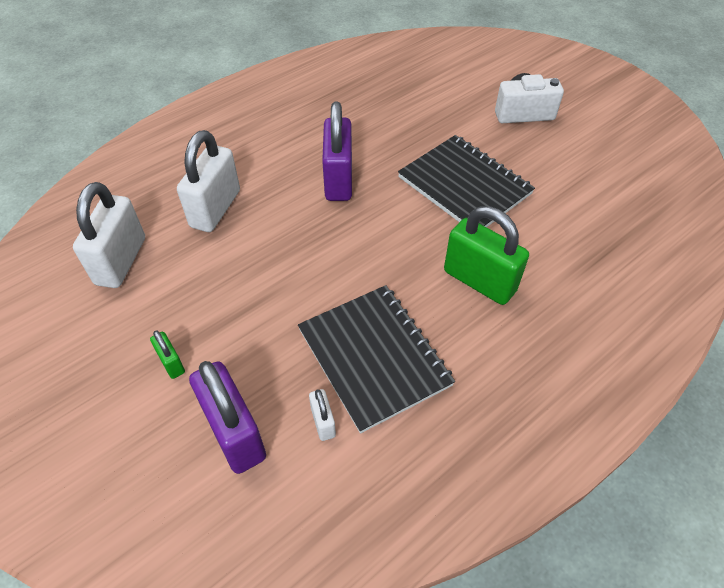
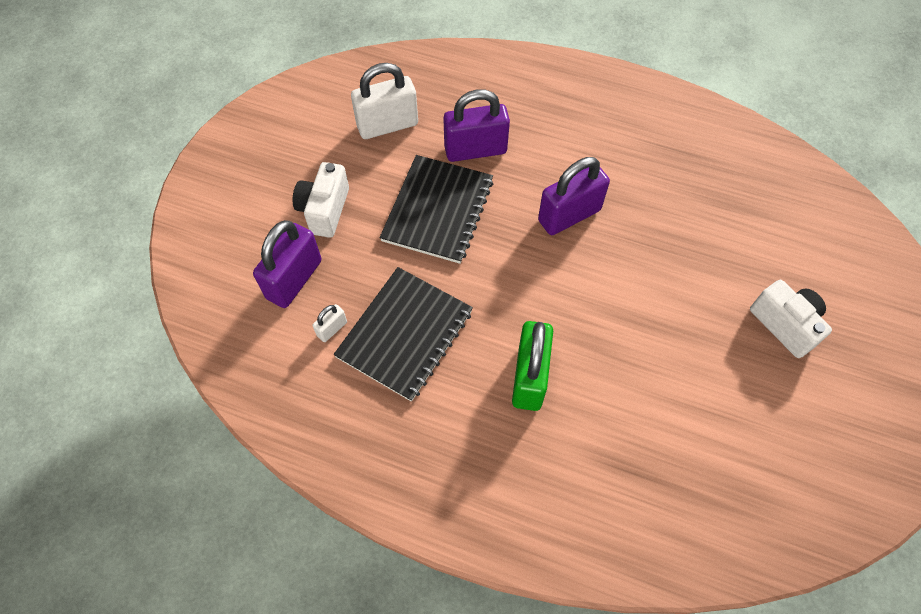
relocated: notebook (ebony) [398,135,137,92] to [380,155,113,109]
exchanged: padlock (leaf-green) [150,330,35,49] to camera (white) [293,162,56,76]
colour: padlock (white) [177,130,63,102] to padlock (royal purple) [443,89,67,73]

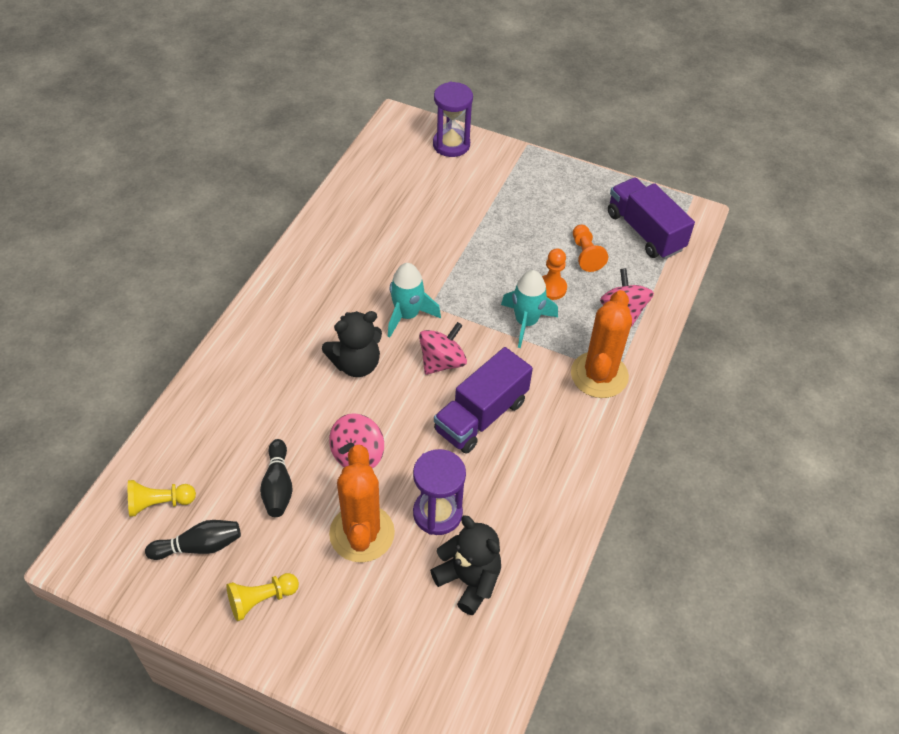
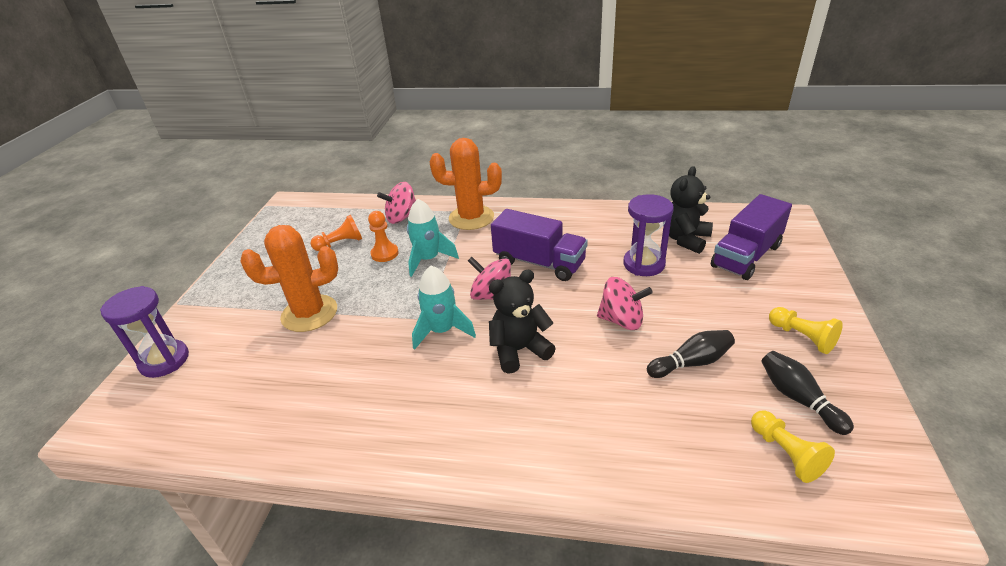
relocated: saguaro cactus (orange-coloured) [329,445,66,117] to [241,225,97,107]; toy truck (royal purple) [608,178,87,81] to [711,194,81,86]
spun: stuffed bear (ebony) [322,311,60,66] = [489,270,67,104] 75 degrees counterclockwise

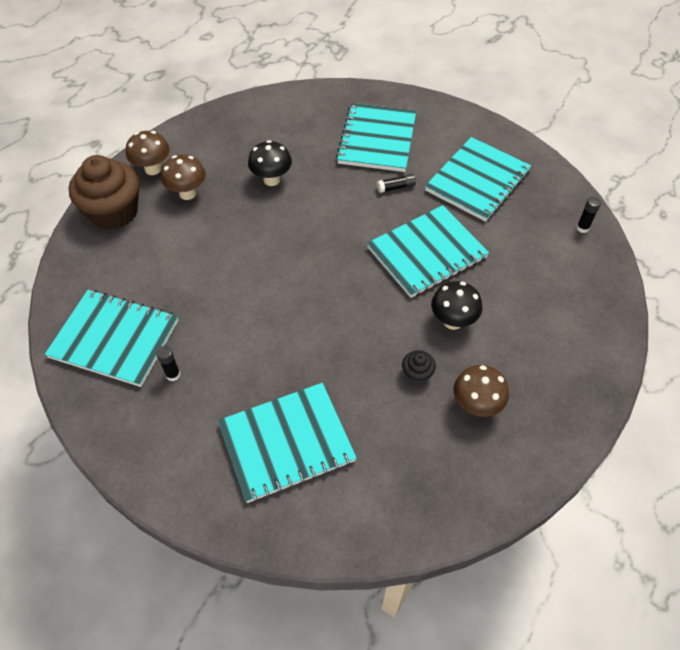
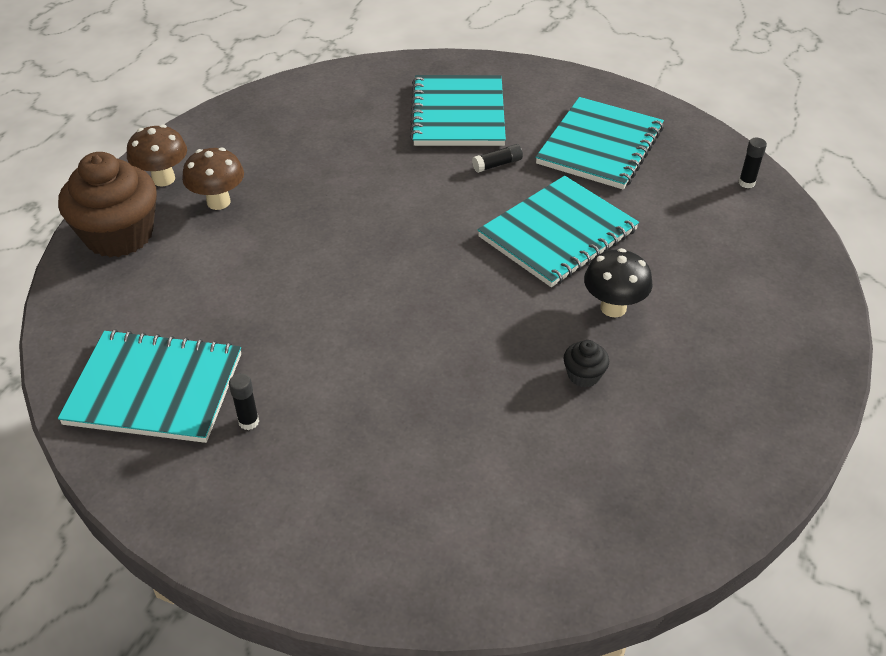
missing: notebook (teal) [218,383,139,120]; mushroom (ebony) [248,140,44,46]; mushroom (brown) [454,365,55,52]

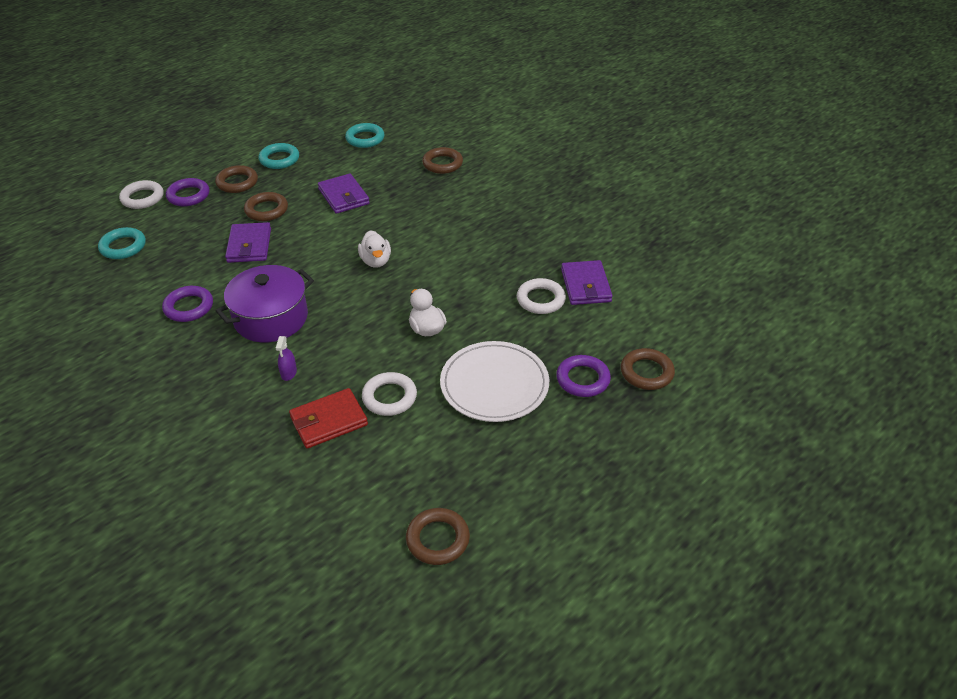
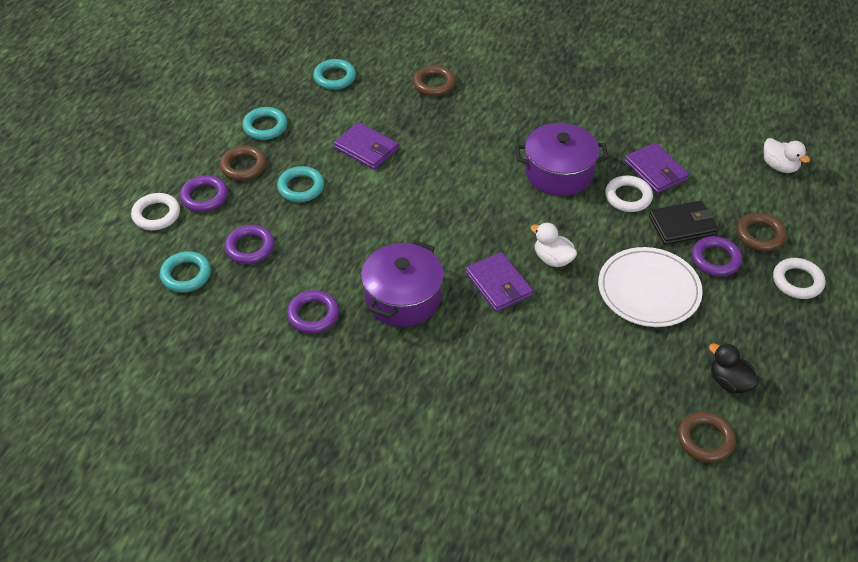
missing: spray cleaner (royal purple) [276,336,21,45]; card wallet (red) [289,388,79,61]
appeared: hoop (royal purple) [225,225,49,39]; cooking pot (royal purple) [515,123,94,73]; card wallet (ebony) [649,201,69,44]; duck (ebony) [709,343,50,50]
relocated: card wallet (royal purple) [225,222,46,41] to [466,252,67,60]; duck (white) [358,230,33,38] to [764,138,46,35]; hoop (white) [362,372,55,44] to [773,258,53,41]
colour: hoop (brown) [244,192,44,29] to hoop (teal) [277,166,47,36]

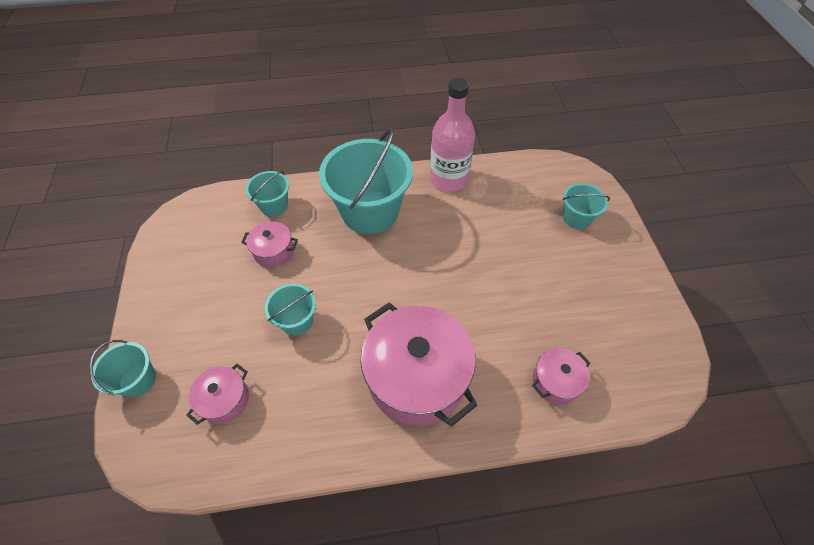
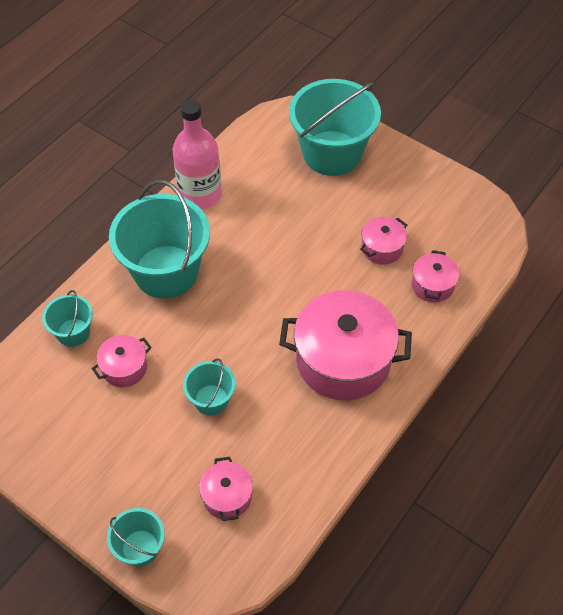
appeared: cooking pot (rosy) [360,217,47,48]
size: sand bucket (teal) [563,183,47,46] = [289,79,92,97] x2.04

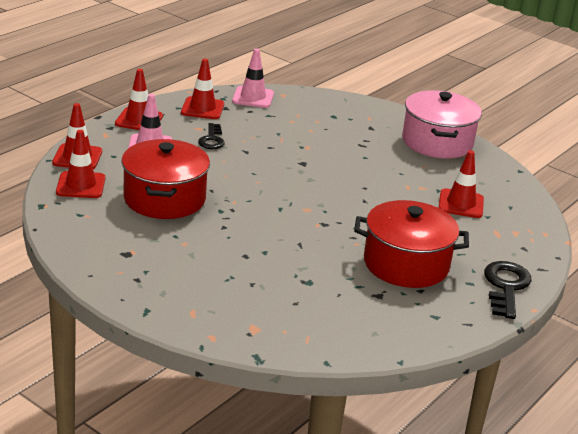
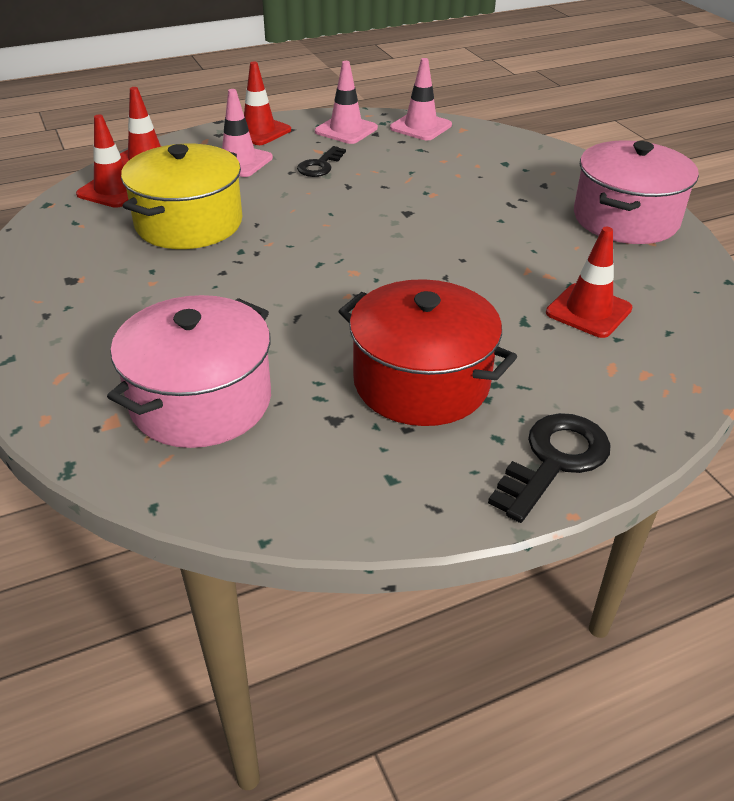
appeared: cooking pot (rosy) [107,295,164,153]
colour: cooking pot (red) [121,139,89,80] to cooking pot (yellow) [121,144,121,105]; safety cone (red) [181,59,43,60] to safety cone (rosy) [315,61,63,83]

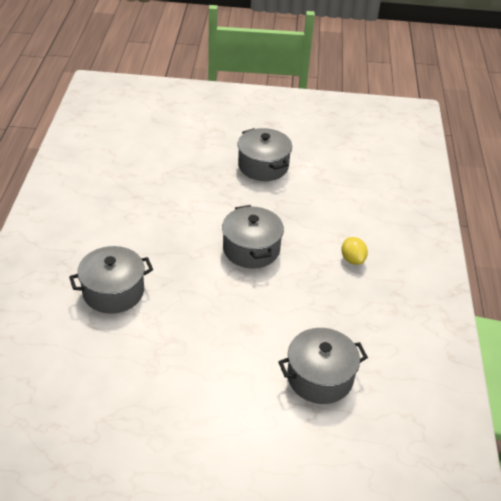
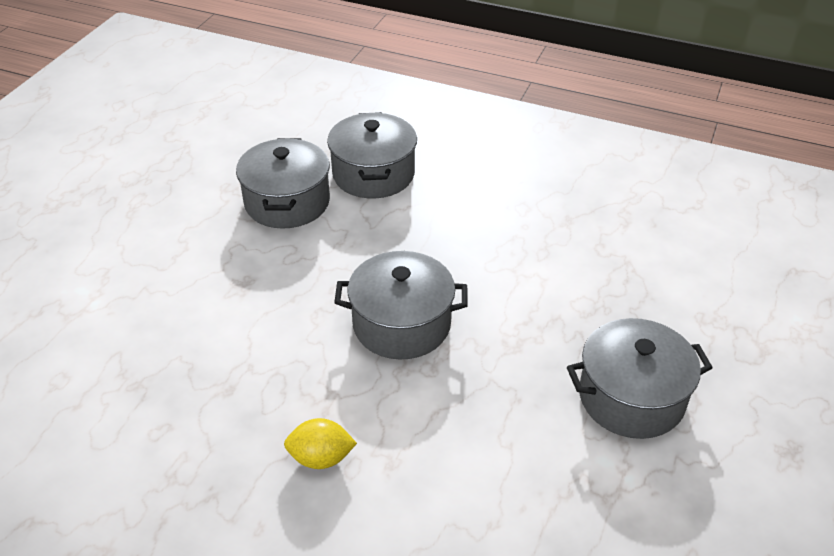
relocated: cooking pot (gray) [278,328,90,76] to [236,138,94,91]

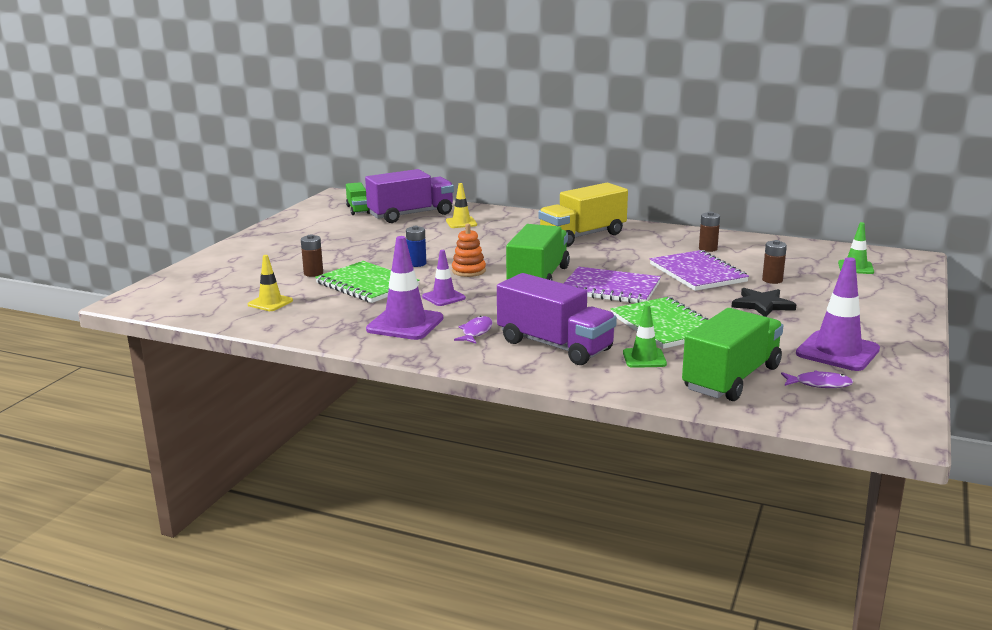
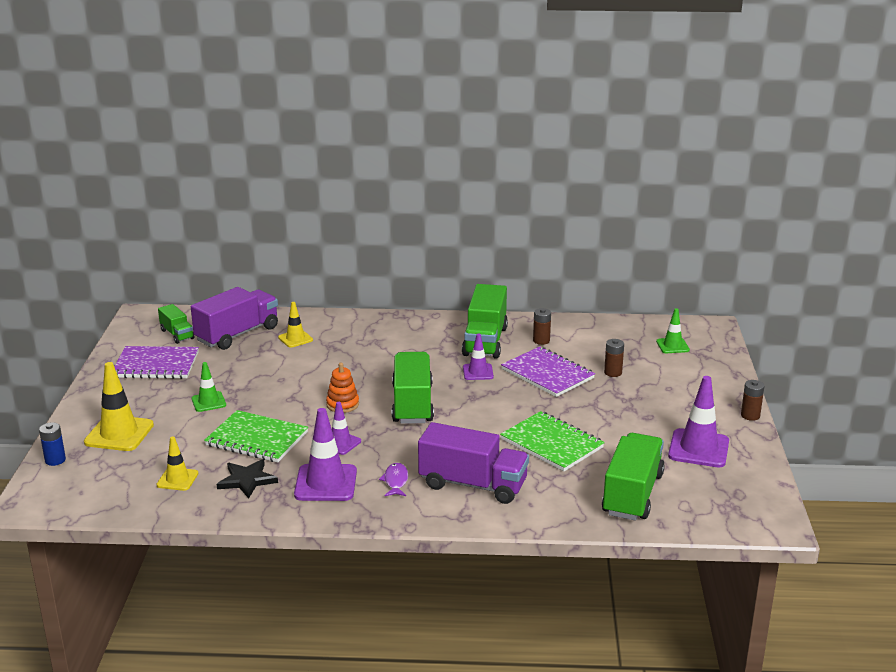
missing: toy truck (yellow) [538,183,90,64]; fish figure (royal purple) [781,370,72,18]
appeared: safety cone (yellow) [84,362,70,89]; toy truck (leaf-green) [462,284,46,75]; safety cone (royal purple) [463,334,31,46]
relocated: power cell (brown) [301,234,22,43] to [741,380,23,41]; power cell (royal blue) [406,226,20,41] to [39,422,27,44]; notebook (royal purple) [563,267,98,36] to [114,346,85,33]; safety cone (leaf-green) [623,304,44,64] to [192,362,34,50]; star (ebony) [732,288,65,29] to [217,459,61,40]

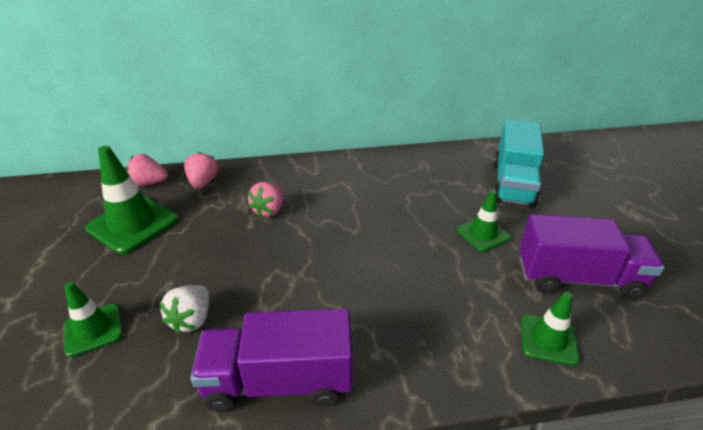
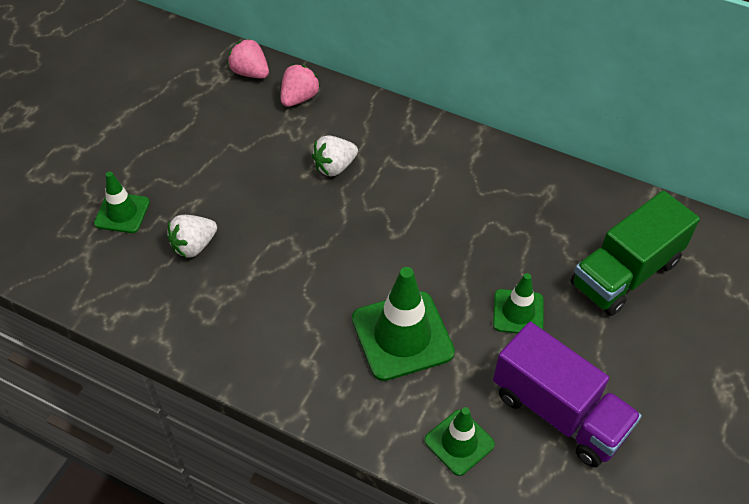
missing: toy truck (royal purple) [191,308,162,104]
relocated: safety cone (leaf-green) [85,146,93,108] to [352,267,103,114]
colour: toy strawberry (rosy) [248,182,35,35] to toy strawberry (white) [312,135,46,41]; toy truck (teal) [493,119,51,89] to toy truck (leaf-green) [571,191,129,125]

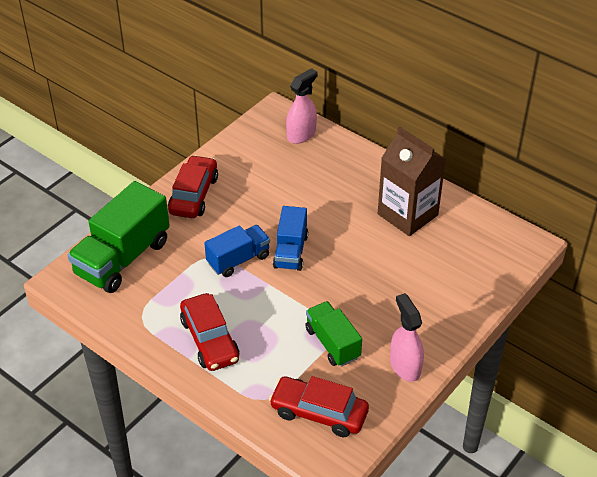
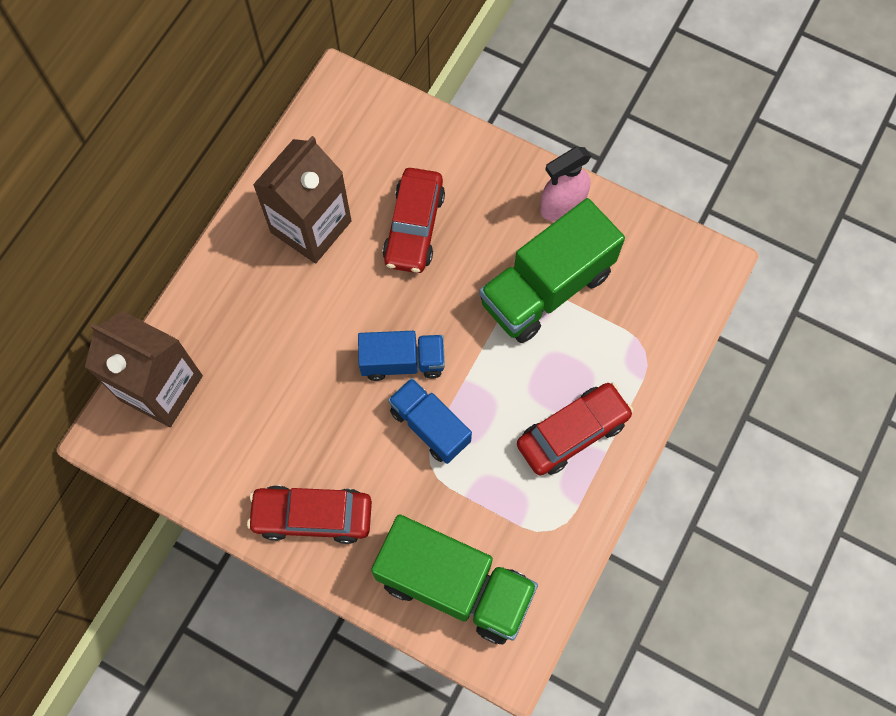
relocated: toy car (red) [269,376,100,61] to [383,168,62,105]
exchanged: spray cleaner (rosy) [286,68,31,76] to carton (brown) [85,311,118,116]
size: toy truck (leaf-green) [305,301,57,66] = [479,198,146,145] x1.68

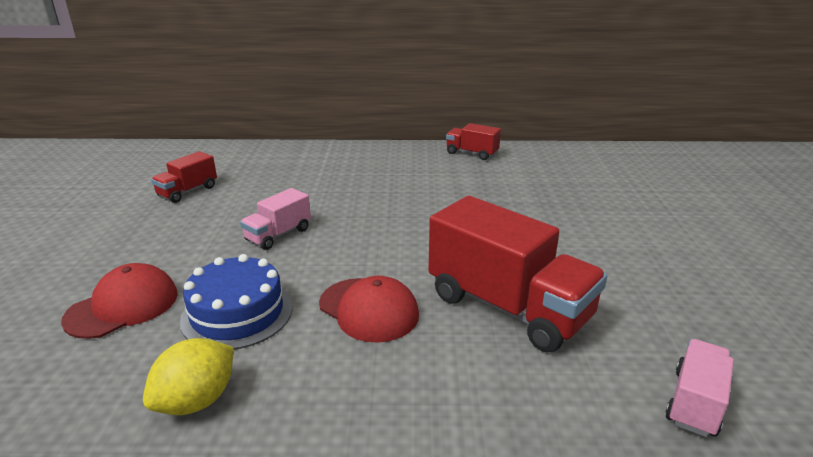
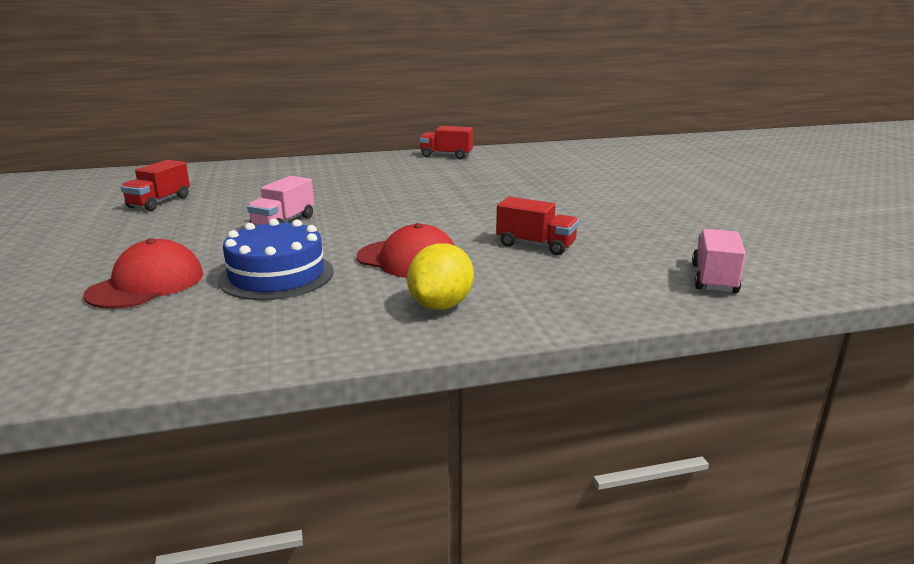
relocated: toy lemon (yellow) [143,338,91,77] to [407,243,67,67]
size: toy truck (red) [428,196,179,156] = [496,197,83,58] x0.50

